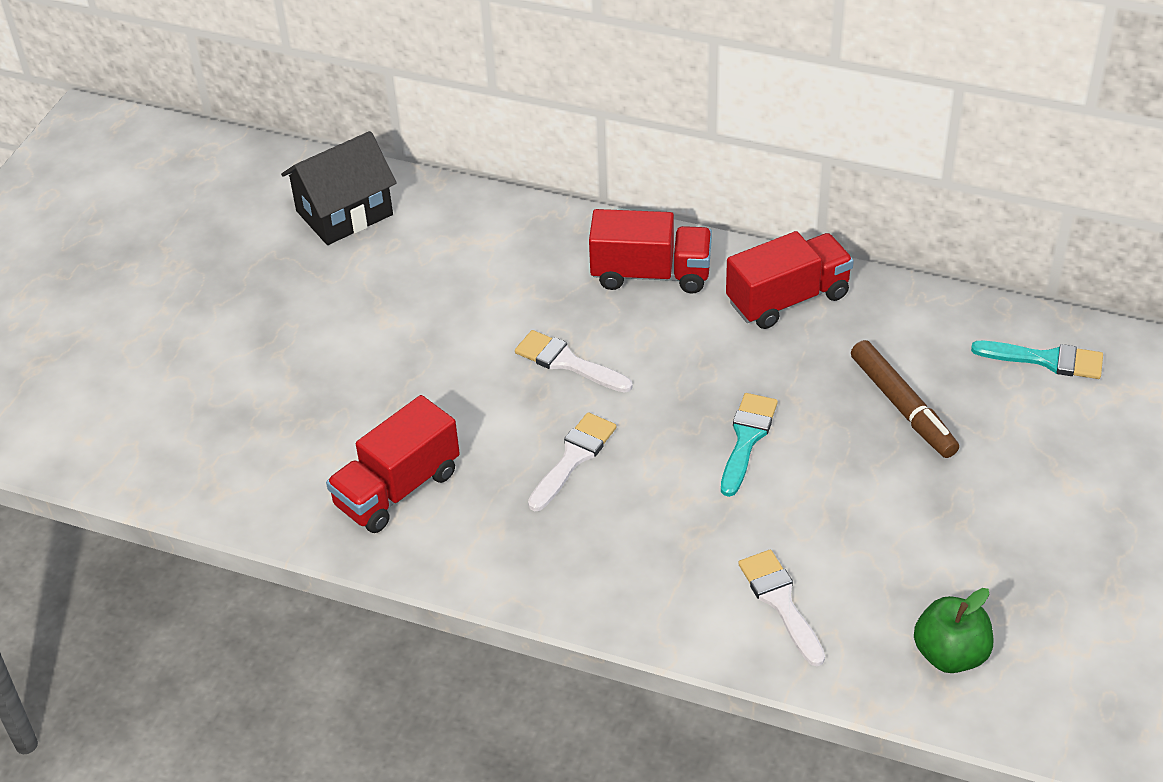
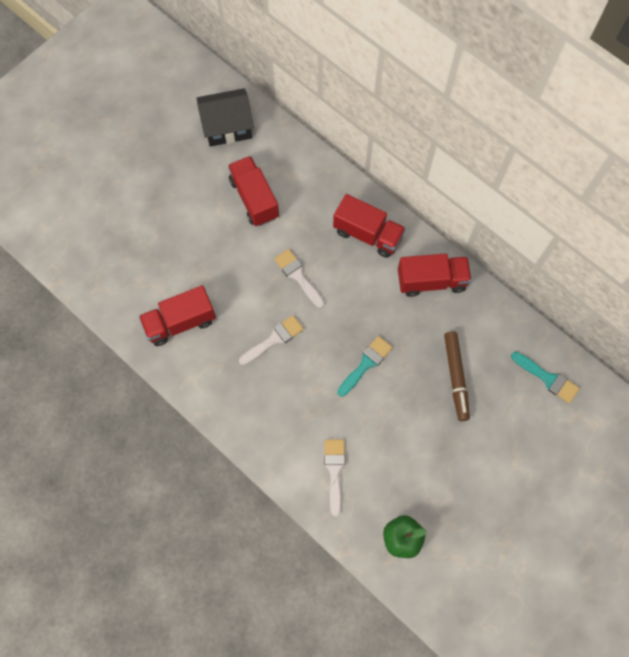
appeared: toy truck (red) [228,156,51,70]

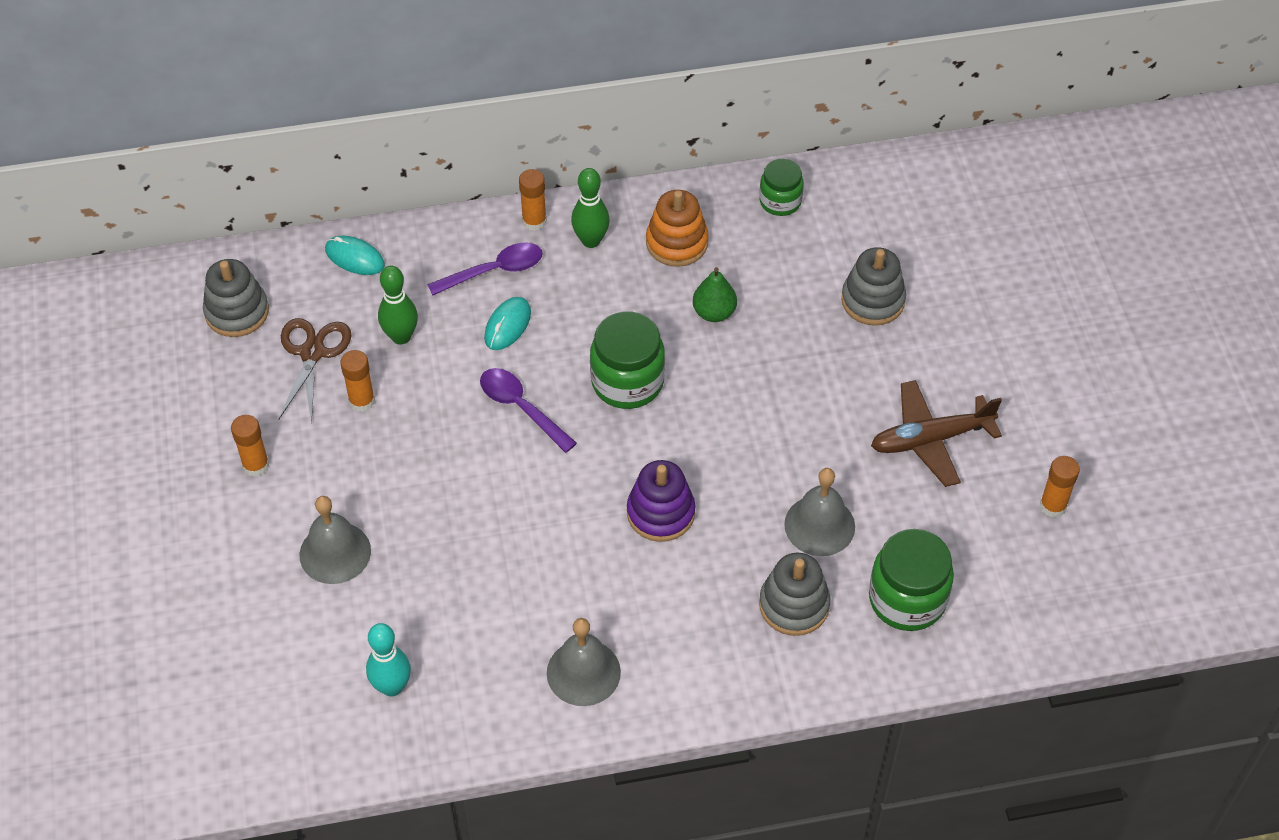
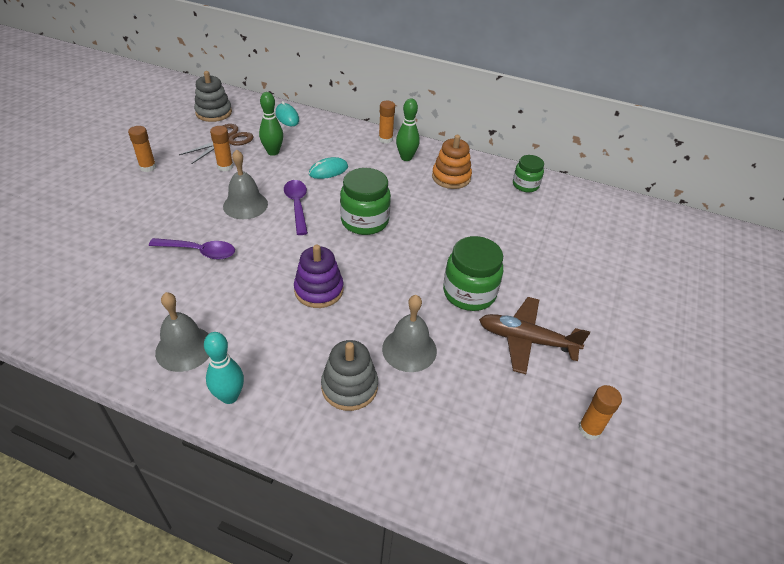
missing: pear fruit (leaf-green) [693,267,44,55]; ring stacker (gray) [841,247,65,79]
relocated: bell (gray) [300,496,71,88] to [223,149,45,70]; tenpin (teal) [366,623,45,74] to [204,332,40,72]; spoon (royal purple) [427,243,116,53] to [149,238,86,22]; preserve jar (leaf-green) [869,529,85,102] to [443,236,61,75]

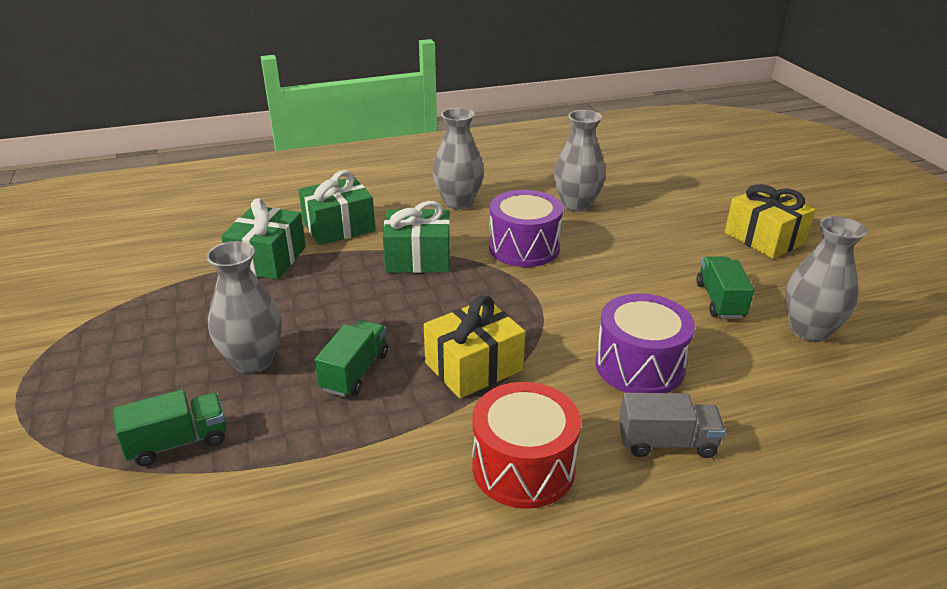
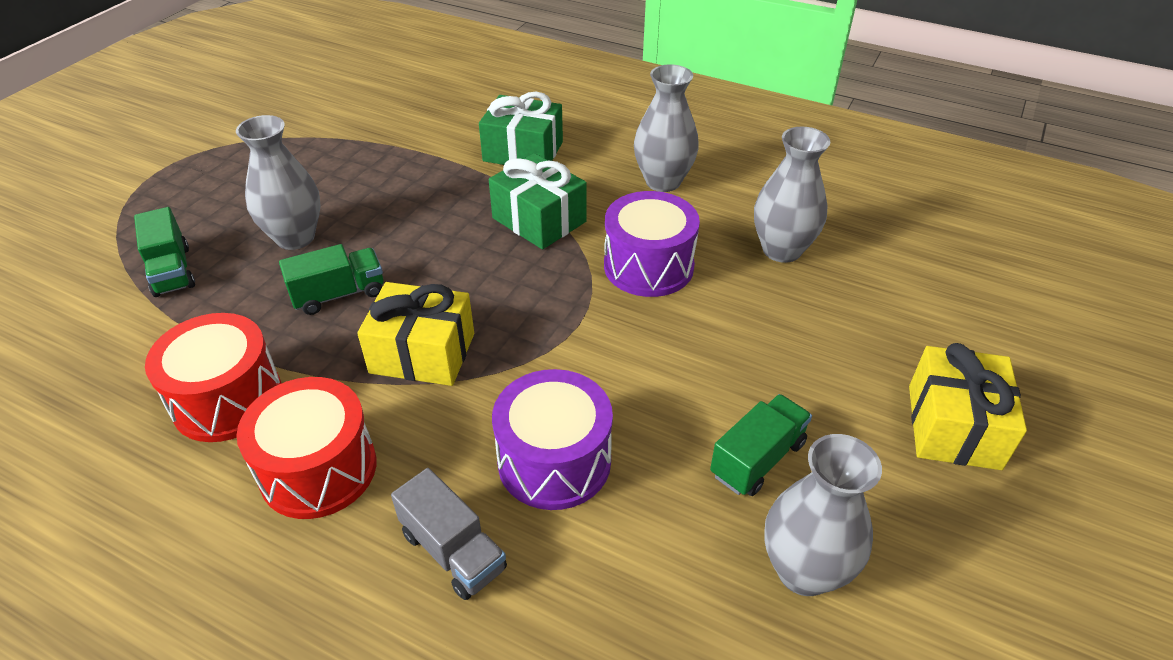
missing: wrapped gift (leaf-green) [221,198,85,82]
appeared: snare drum (red) [145,313,137,129]
spun: toy truck (leaf-green) [113,390,113,76] = [134,207,61,90] 45 degrees clockwise

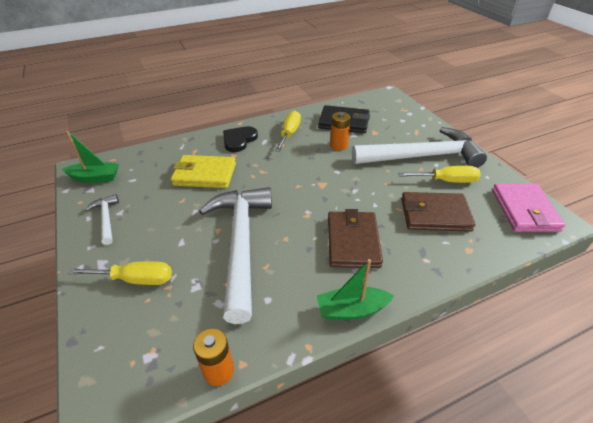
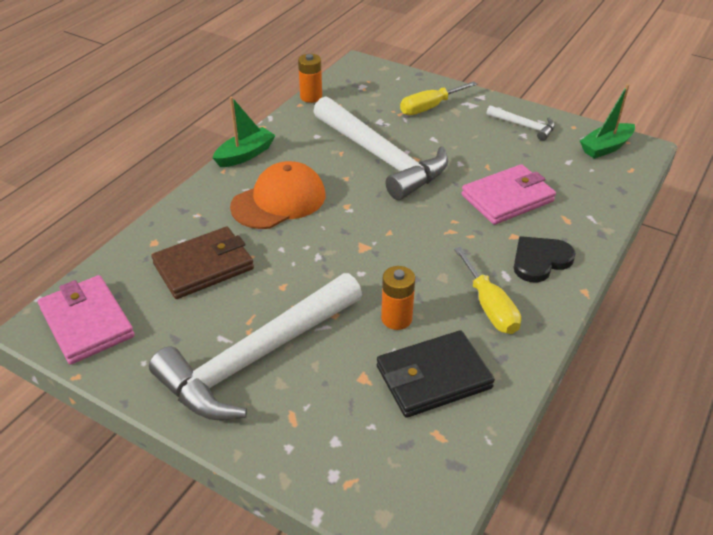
missing: screwdriver (yellow) [398,166,83,17]
exchanged: card wallet (brown) [328,209,55,59] to baseball cap (orange-coloured) [230,161,95,68]
colour: card wallet (yellow) [171,155,65,33] to card wallet (rosy) [461,164,95,61]
spun: love heart (ebony) [223,126,35,26] = [514,236,62,46] 120 degrees counterclockwise

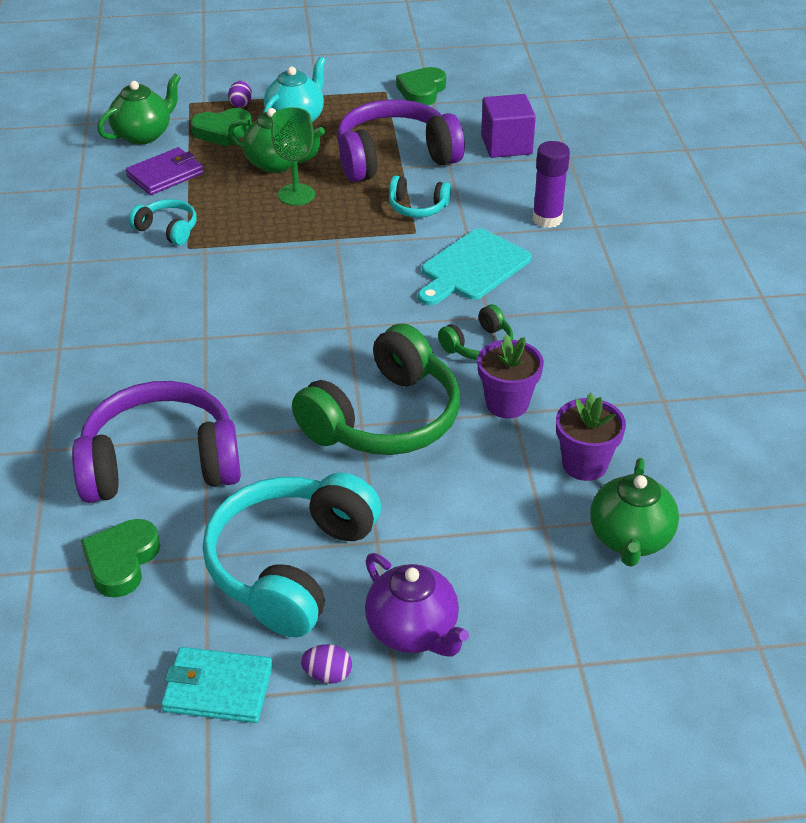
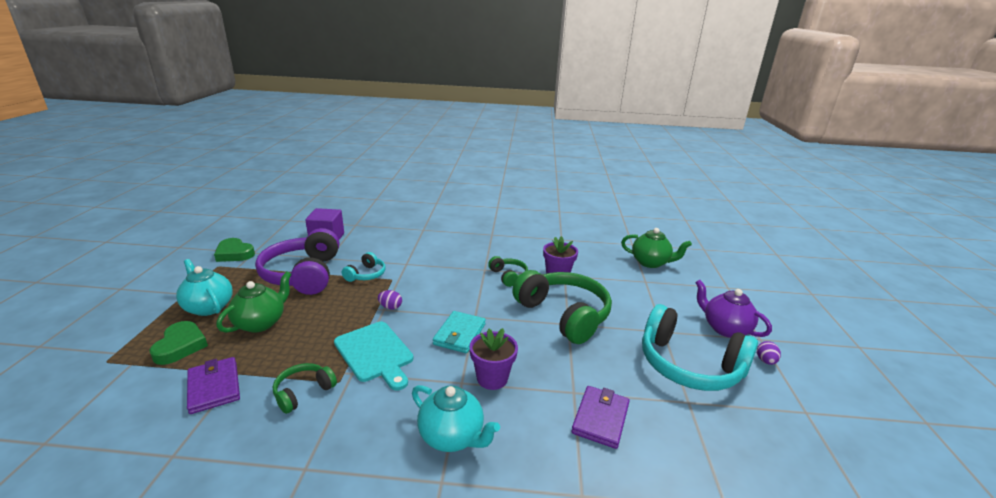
missing: love heart (leaf-green) [81,519,79,79]; tea pot (leaf-green) [97,74,84,71]; chalice (leaf-green) [271,107,44,99]; glue (royal purple) [533,141,37,87]
appeared: tea pot (teal) [412,385,88,67]
relocated: card wallet (teal) [161,647,112,76] to [433,311,53,42]; toy egg (royal purple) [228,81,24,27] to [378,290,24,20]; cutting board (teal) [418,228,113,77] to [334,322,79,68]; plant pot (royal purple) [556,393,70,88] to [470,328,48,62]
exchanged: headphones (royal purple) [72,381,169,122] to card wallet (royal purple) [571,386,59,63]
colour: headphones (teal) [128,199,69,46] to headphones (leaf-green) [273,363,64,51]
spun: tea pot (royal purple) [365,553,104,103] = [695,280,77,58] 105 degrees counterclockwise

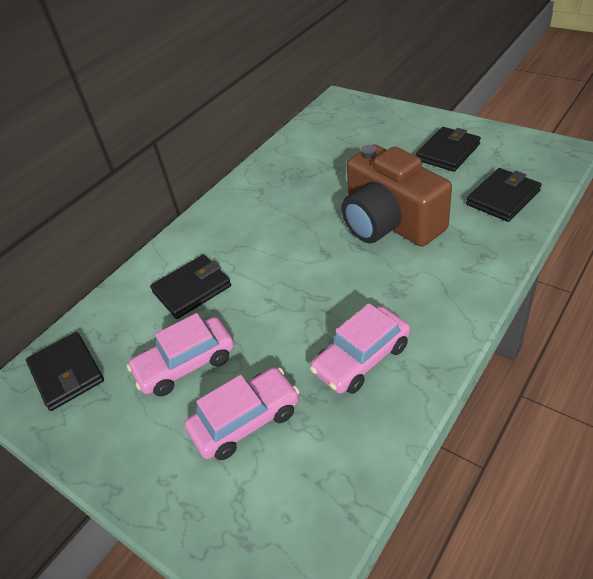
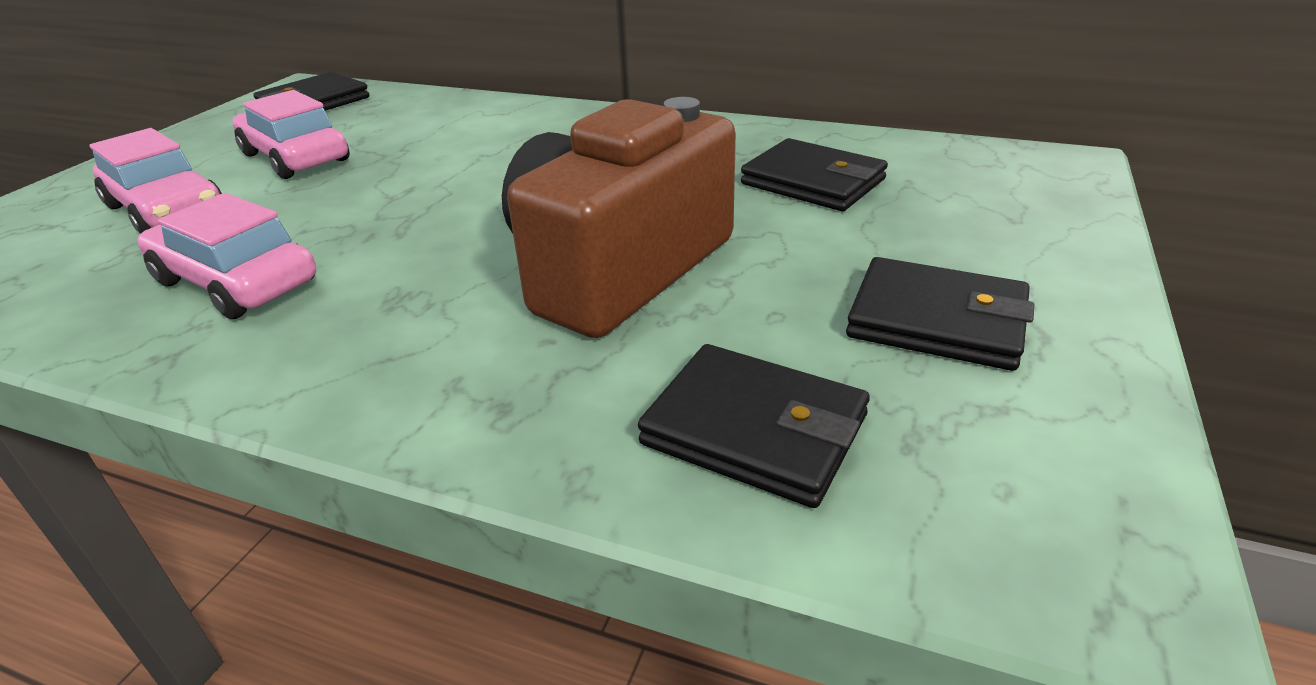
relocated: card wallet (ebony) [150,255,81,64] to [741,138,147,73]

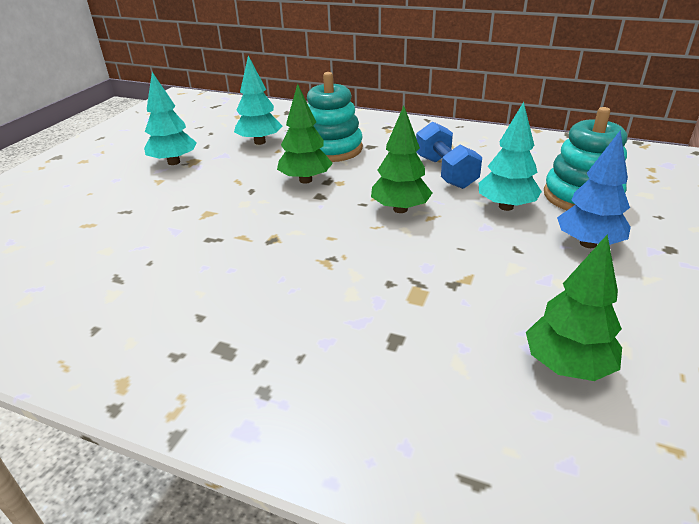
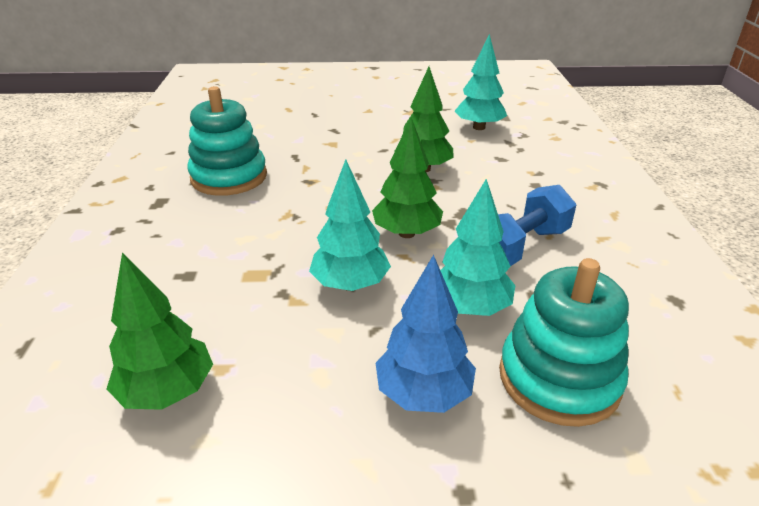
relocated: fir tree (teal) [144,72,53,93] to [309,159,82,132]; ring stacker (teal) [307,72,56,90] to [187,86,80,110]

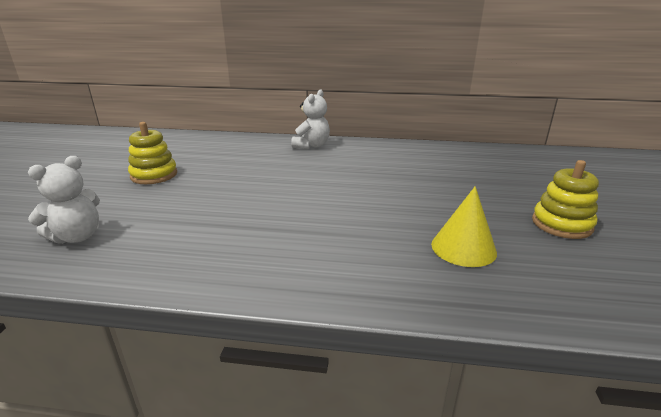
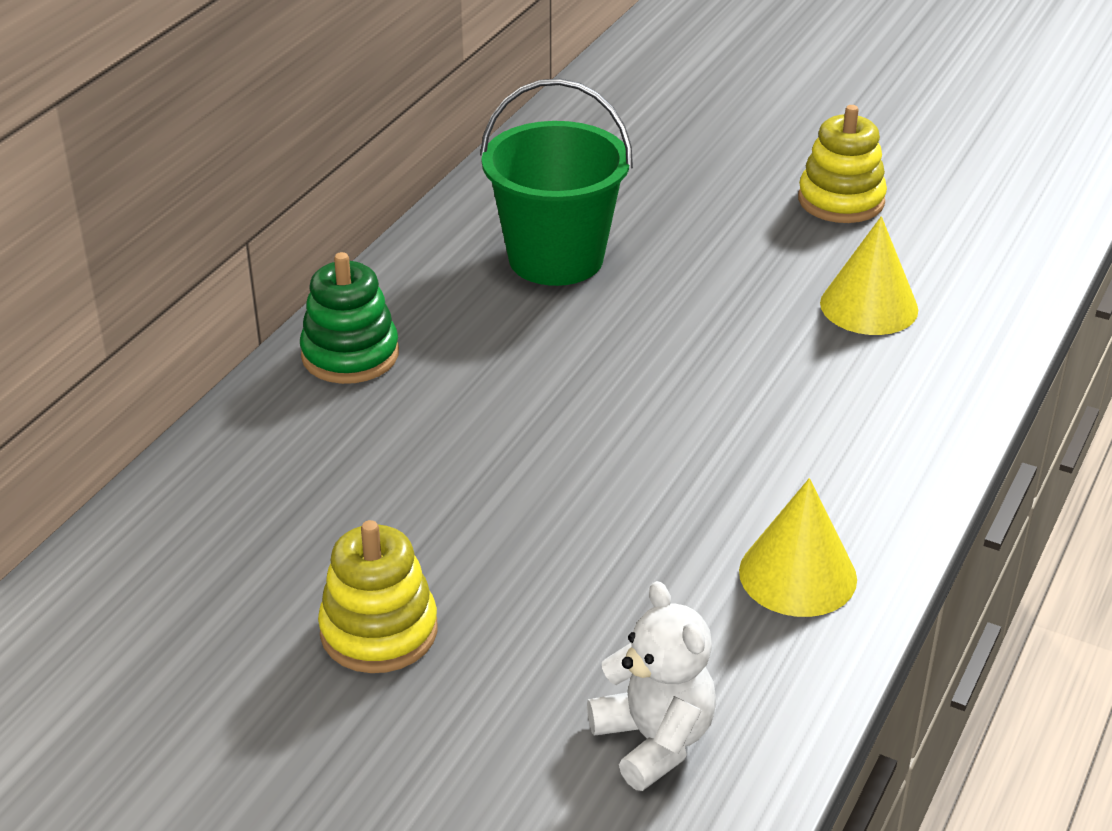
appeared: sand bucket (leaf-green) [480,79,153,207]; cone (yellow) [739,478,118,139]
exchanged: stuffed bear (white) [291,89,39,60] to ring stacker (leaf-green) [300,252,99,132]

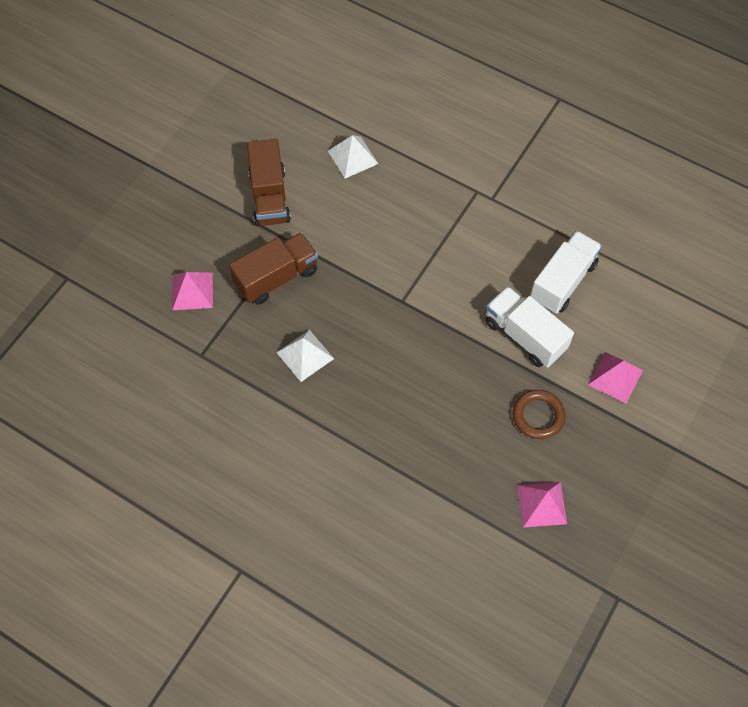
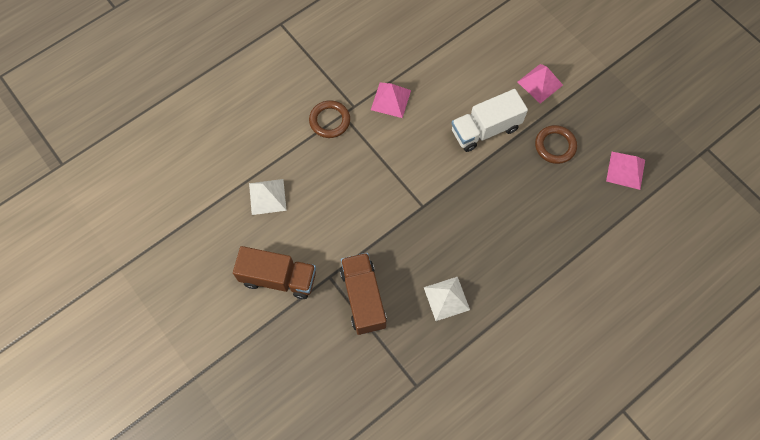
missing: toy truck (white) [530,231,72,83]
appeared: hoop (brown) [309,100,41,38]
relocated: solid pyramid (rosy) [172,272,41,38] to [371,82,40,36]

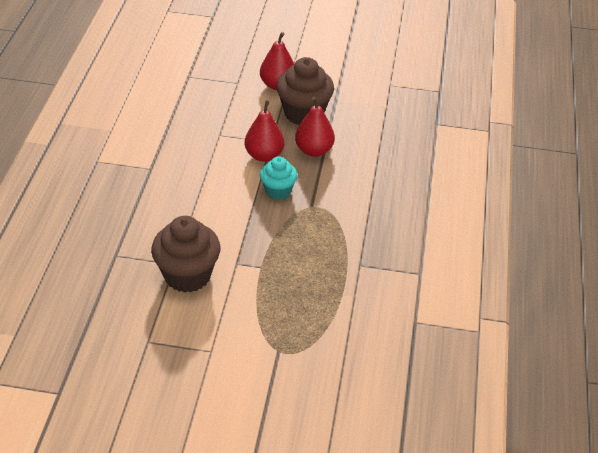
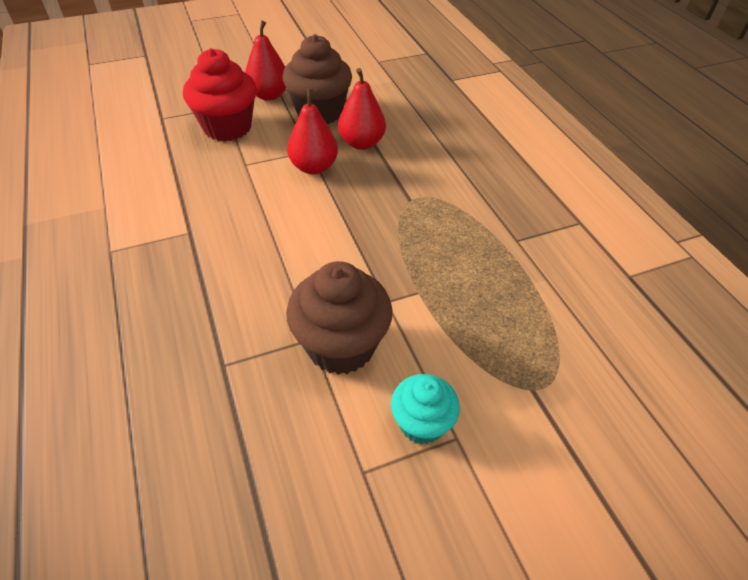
appeared: muffin (red) [183,48,74,93]
relocated: muffin (teal) [260,156,37,44] to [391,374,69,70]

